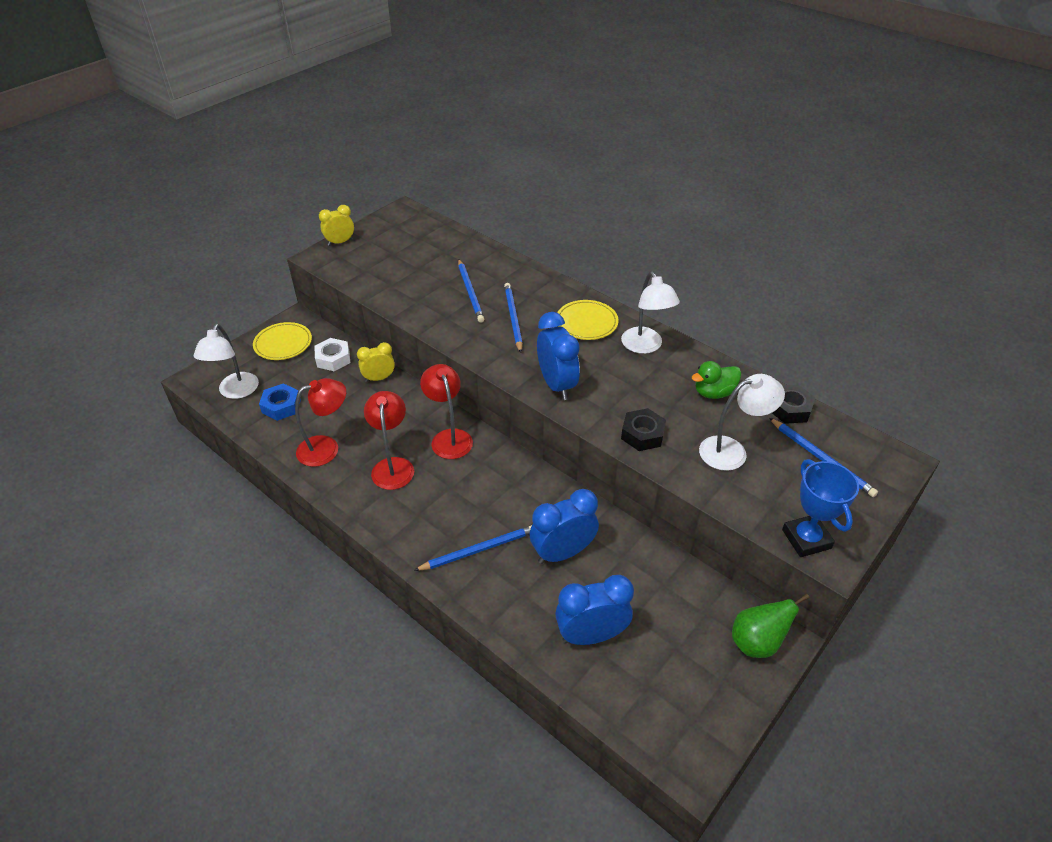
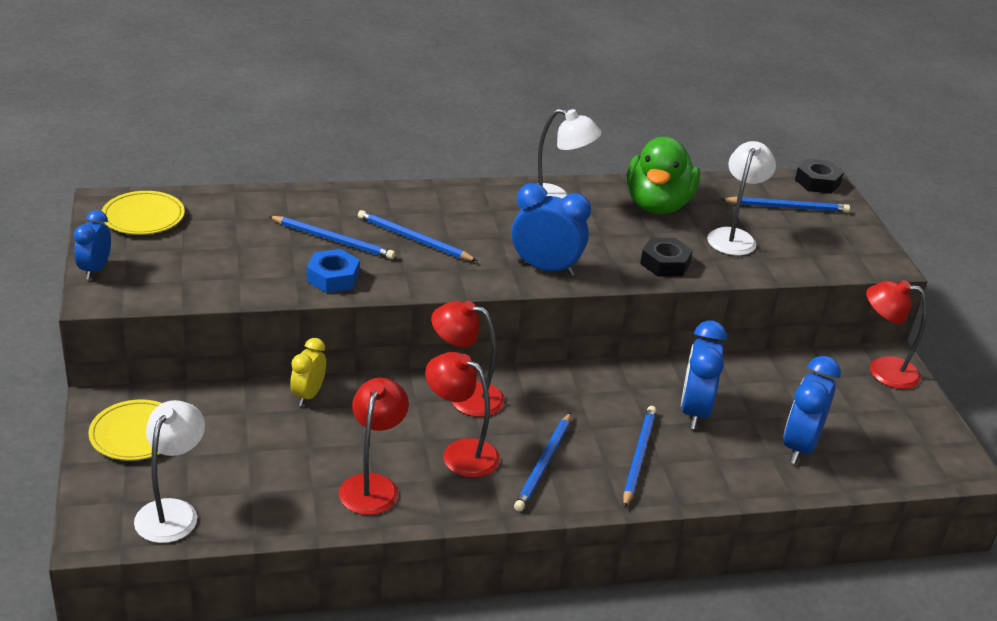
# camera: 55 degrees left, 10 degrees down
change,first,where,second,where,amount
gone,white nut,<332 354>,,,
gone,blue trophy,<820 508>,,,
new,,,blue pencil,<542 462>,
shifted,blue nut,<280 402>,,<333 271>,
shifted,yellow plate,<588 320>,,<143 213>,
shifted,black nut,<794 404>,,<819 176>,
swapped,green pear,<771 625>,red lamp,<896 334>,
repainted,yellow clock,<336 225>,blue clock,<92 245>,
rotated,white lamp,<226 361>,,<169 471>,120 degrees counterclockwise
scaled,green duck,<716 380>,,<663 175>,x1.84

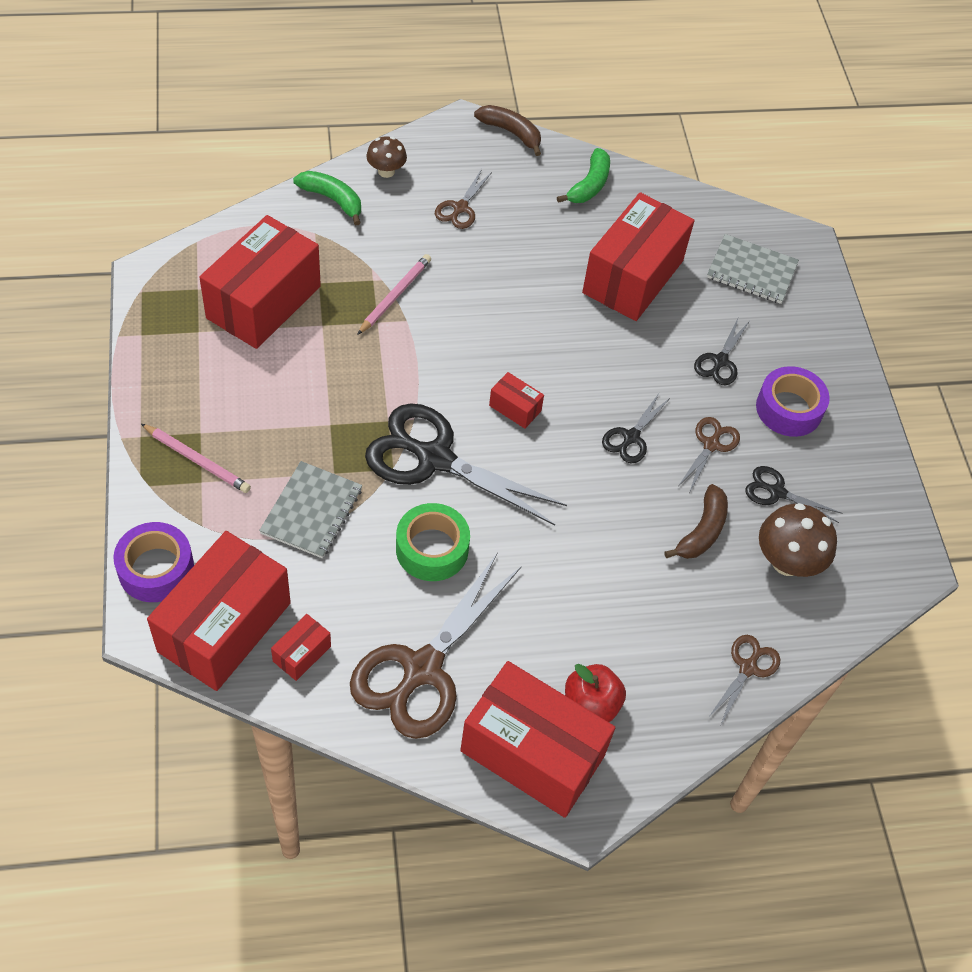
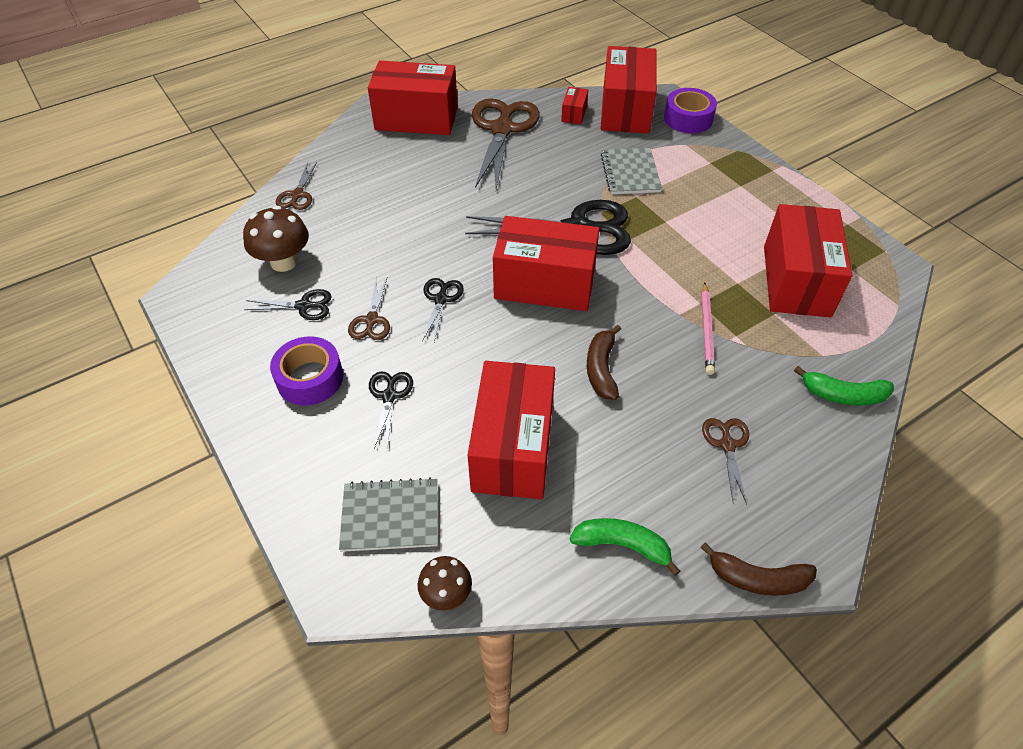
# camera: 160 degrees right, 5 degrees down
change,first,where,second,where,amount
gone,pink pencil,<196 458>,,,
gone,green tape,<433 542>,,,
gone,red apple,<595 693>,,,
shifted,brown mushroom,<386 157>,,<445 583>,
shifted,brown banana,<696 521>,,<604 362>,
rotated,green banana,<583 175>,,<625 547>,105 degrees clockwise
scaled,red box,<516 400>,,<546 263>,x2.36

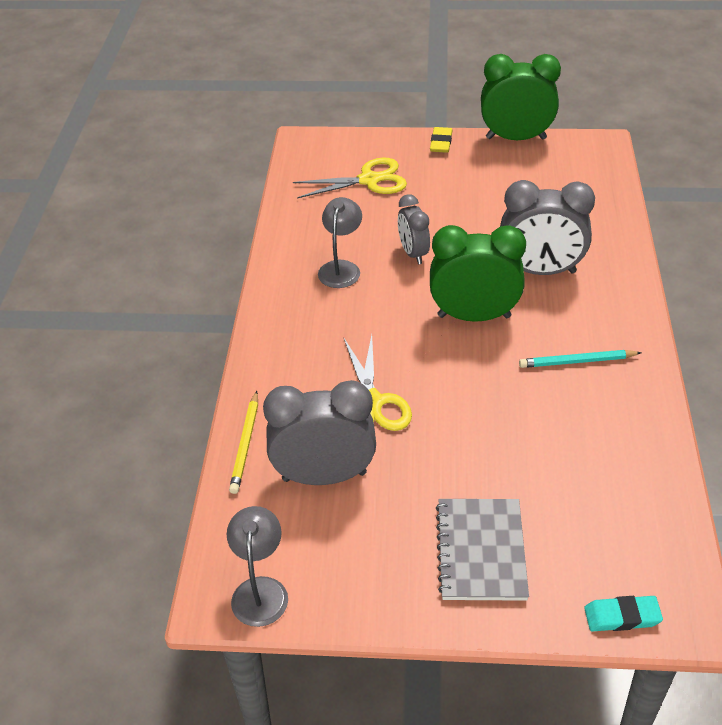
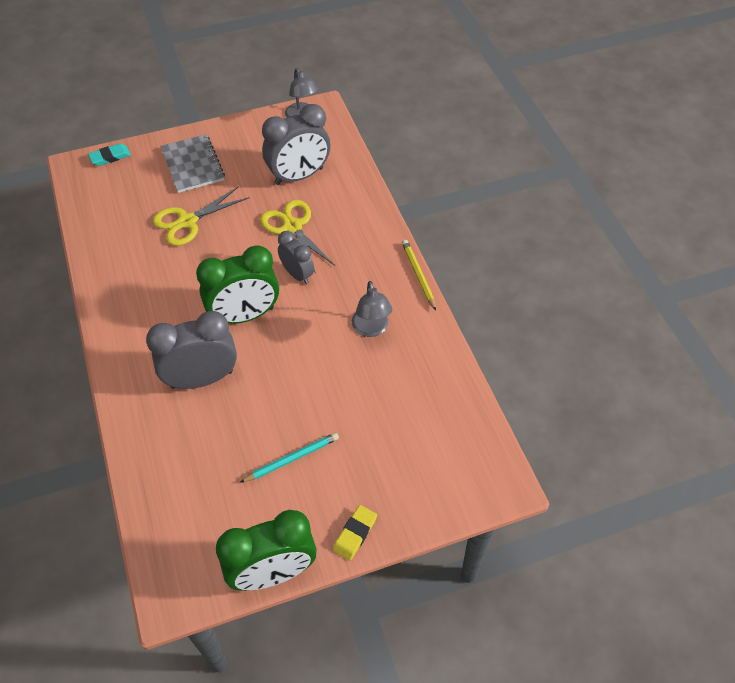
# camera: 155 degrees right, 10 degrees up
change,first,where,second,where,amount
shifted,yellow pencil,<243 442>,,<419 275>,
shifted,yellow scissors,<350 178>,,<201 216>,
shifted,grey clock,<414 229>,,<296 257>,
shifted,turquoise pencil,<580 359>,,<289 458>,
rotated,yellow eraser,<441 140>,,<355 533>,45 degrees clockwise

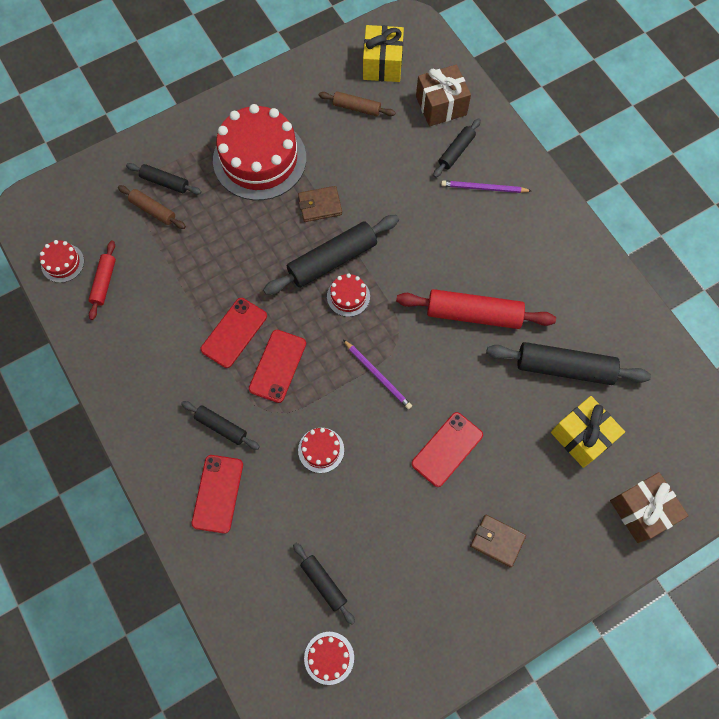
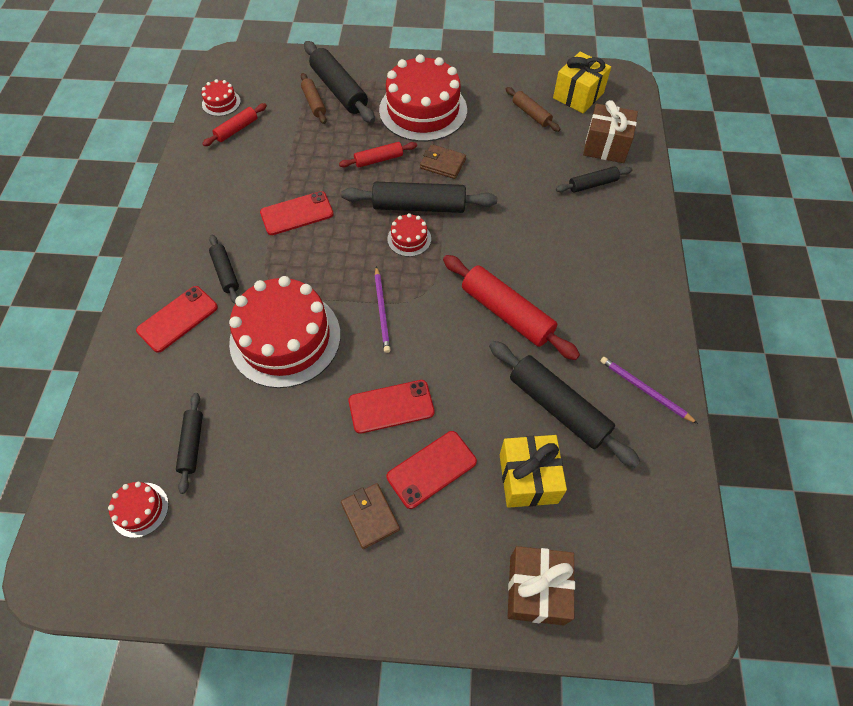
# camera: 35 degrees right, 10 degrees down
change,first,where,second,where,amount
new,,,red rolling pin,<378 155>,
shifted,red phone,<277 366>,,<432 470>,
shifted,purple pencil,<486 186>,,<649 390>,
scaled,black rolling pin,<164 179>,,<339 82>,x1.81
scaled,red cake,<321 450>,,<285 332>,x2.29

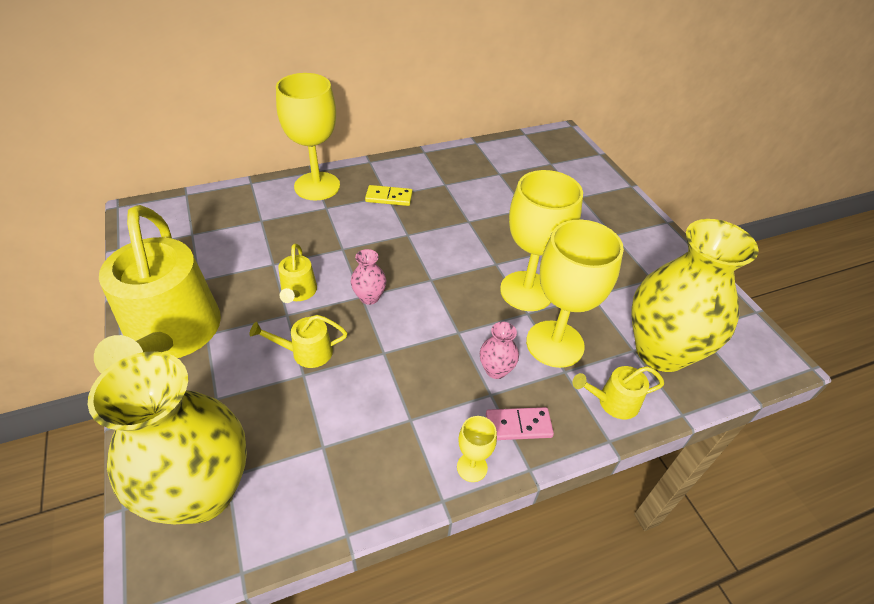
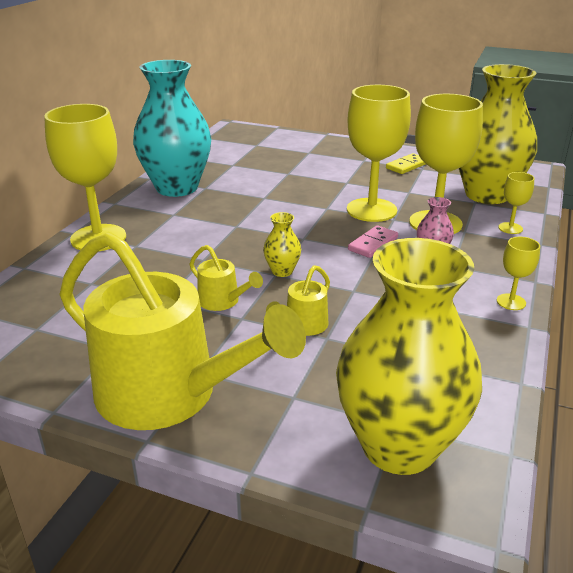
# camera: 45 degrees left, 15 degrees down
change,first,where,second,where,amount
new,,,turquoise vase,<172 128>,
shifted,yellow domino,<389 195>,,<406 163>,
shifted,pink domino,<520 423>,,<373 241>,
swapped,yellow watering can,<618 392>,yellow goblet,<516 203>,
repainted,pink vase,<368 277>,yellow vase,<282 244>,

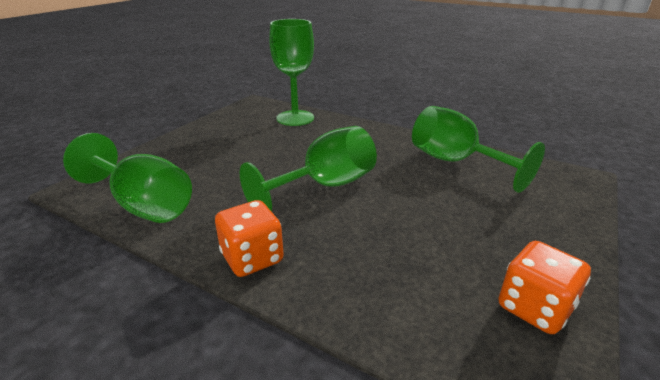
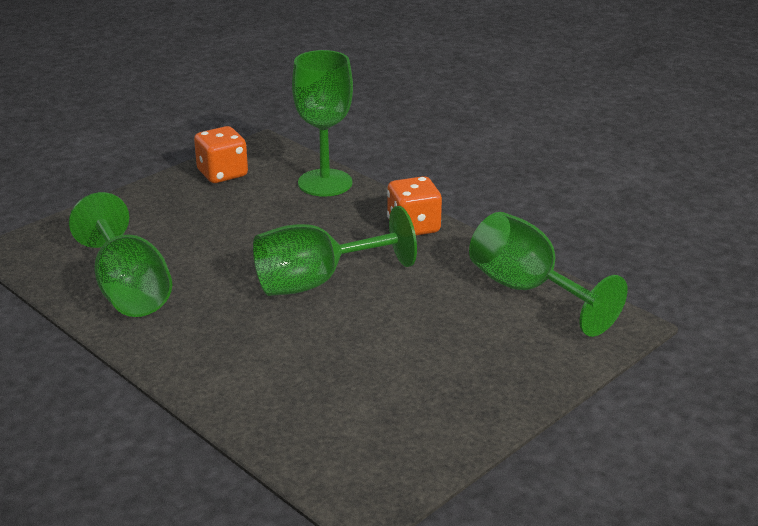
# camera: 165 degrees left, 0 degrees up
change,first,where,second,where,amount
shifted,green goblet,<291 72>,,<322 123>,

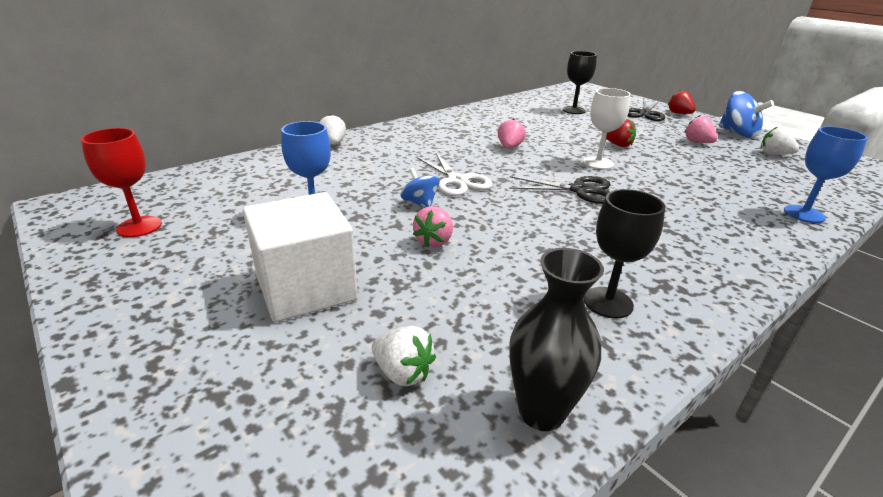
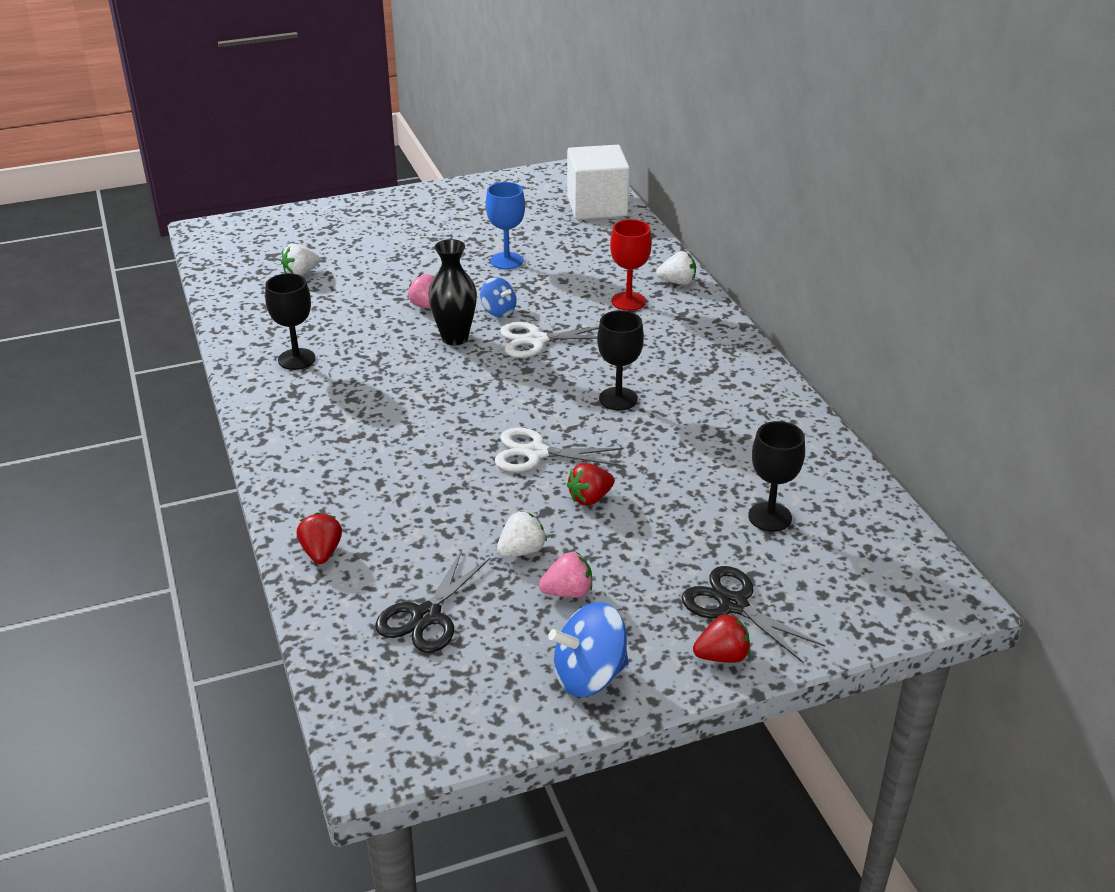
# camera: 110 degrees right, 5 degrees up
change,first,where,second,where,amount
shifted,red goblet,<121 182>,,<631 265>,
shifted,white cube,<300 257>,,<598 182>,
shifted,black scissors,<560 190>,,<433 601>,
shifted,black vase,<556 339>,,<452 292>,
shifted,white strawberry,<780 141>,,<522 534>,
swapped,pink strawberry,<511 134>,black goblet,<620 360>,
swapped,white goblet,<607 129>,white scissors,<559 450>,
swapped,blue goblet,<826 174>,red strawberry,<319 538>,
rotated,blue spinning top,<420 188>,,<498 297>,60 degrees clockwise

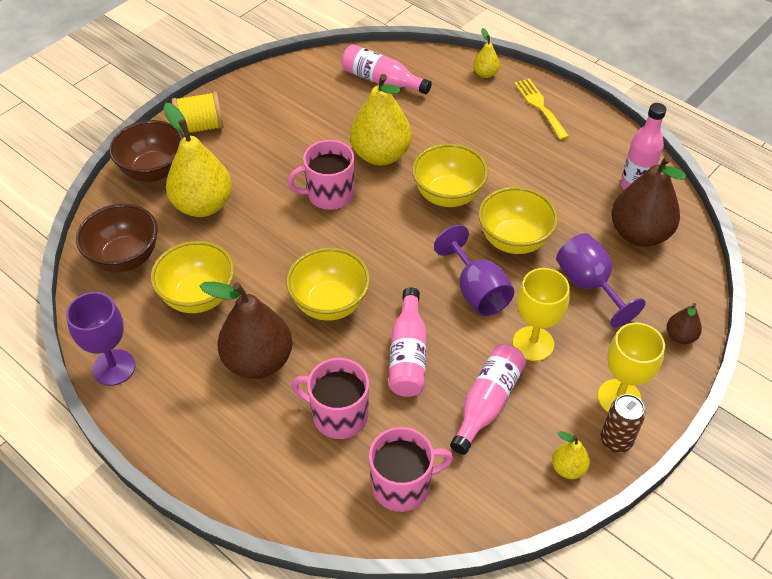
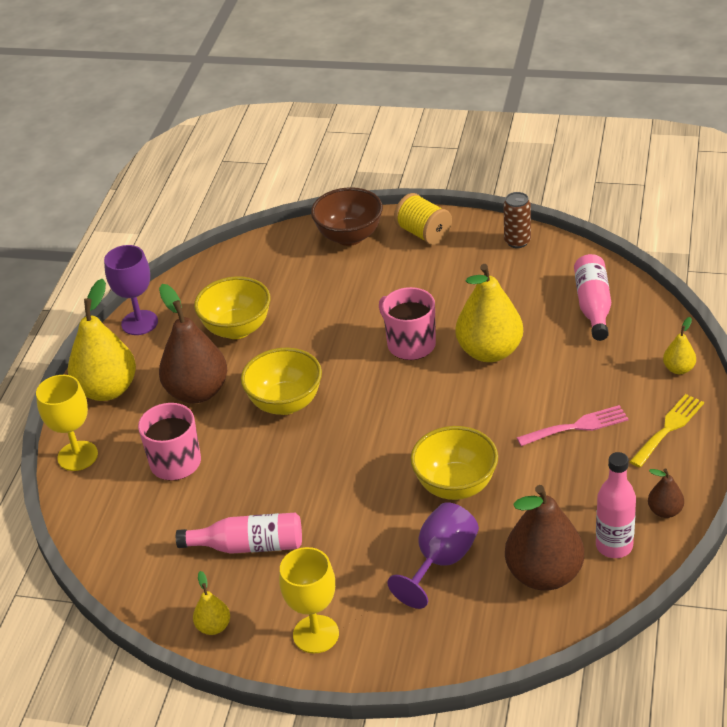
# camera: 65 degrees right, 10 degrees down
change,first,where,second,where,amount
gone,brown bowl,<117 238>,,,
gone,pink mug,<411 469>,,,
gone,pink bottle,<408 342>,,,
gone,yellow bowl,<450 175>,,,
gone,purple goblet,<474 270>,,,
new,,,pink fork,<572 425>,
shifted,yellow pear,<197 160>,,<102 339>,
shifted,yellow goblet,<541 314>,,<67 423>,
shifted,brown can,<622 423>,,<517 220>,
shifted,brown pear,<684 323>,,<666 493>,

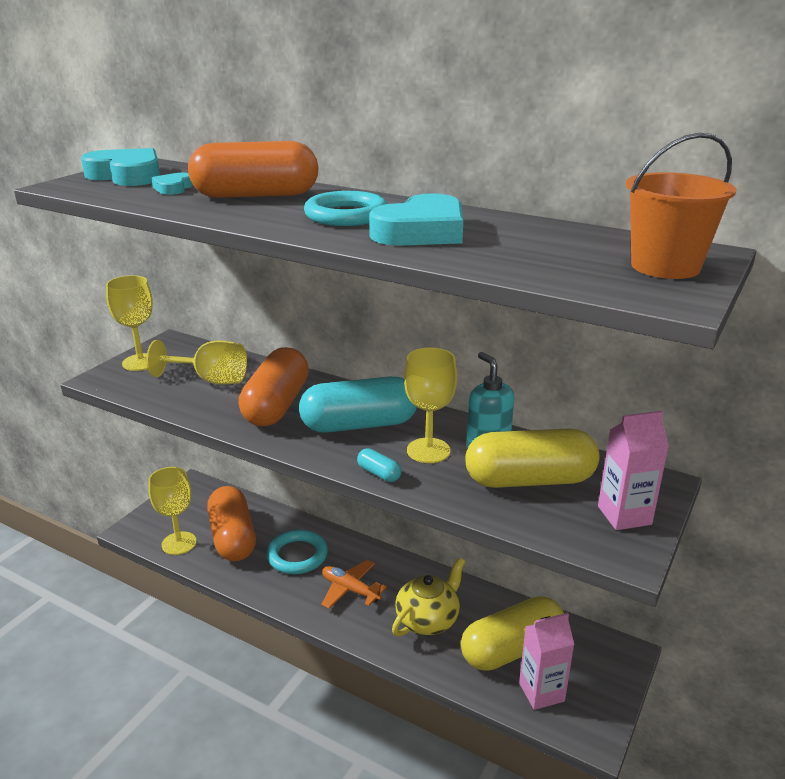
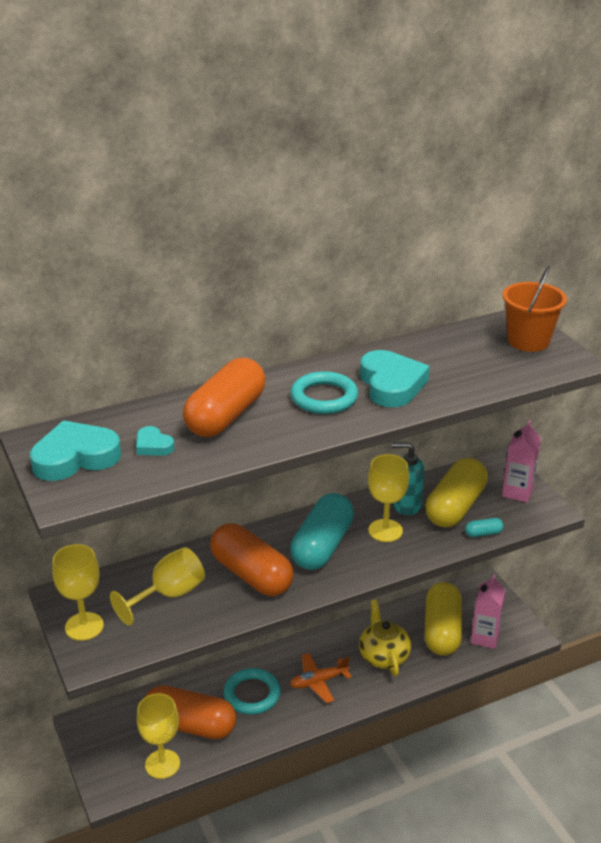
# camera: 55 degrees left, 5 degrees up
change,first,where,second,where,amount
shifted,turquoise capsule,<379 465>,,<484 527>,

